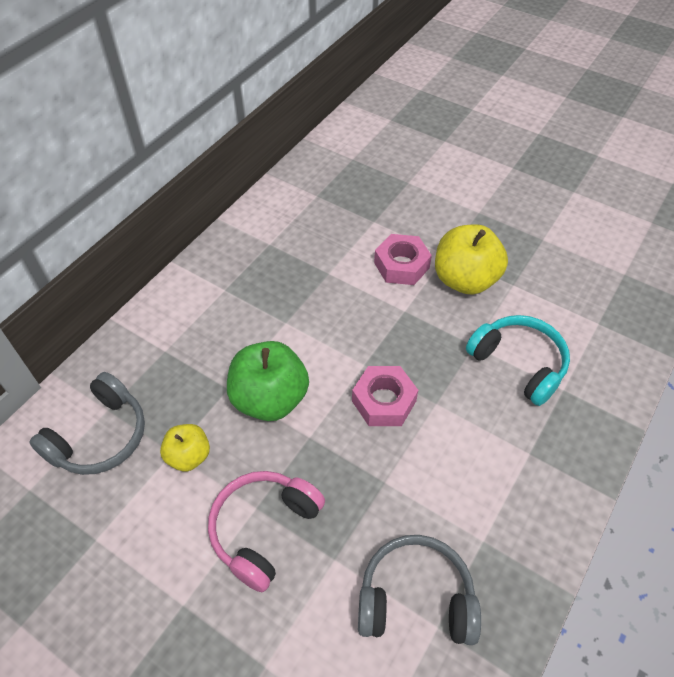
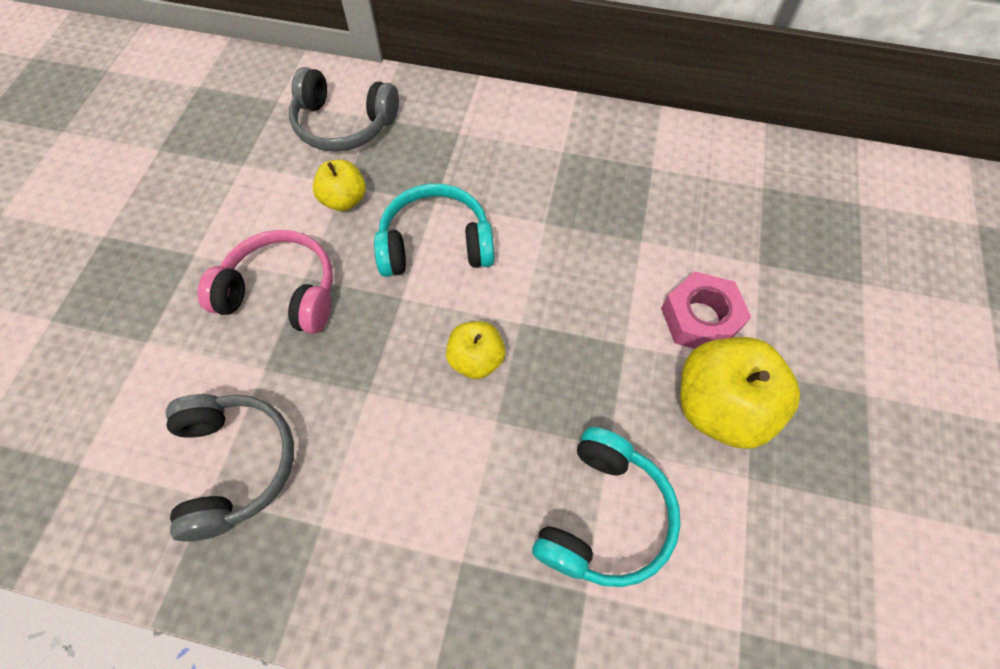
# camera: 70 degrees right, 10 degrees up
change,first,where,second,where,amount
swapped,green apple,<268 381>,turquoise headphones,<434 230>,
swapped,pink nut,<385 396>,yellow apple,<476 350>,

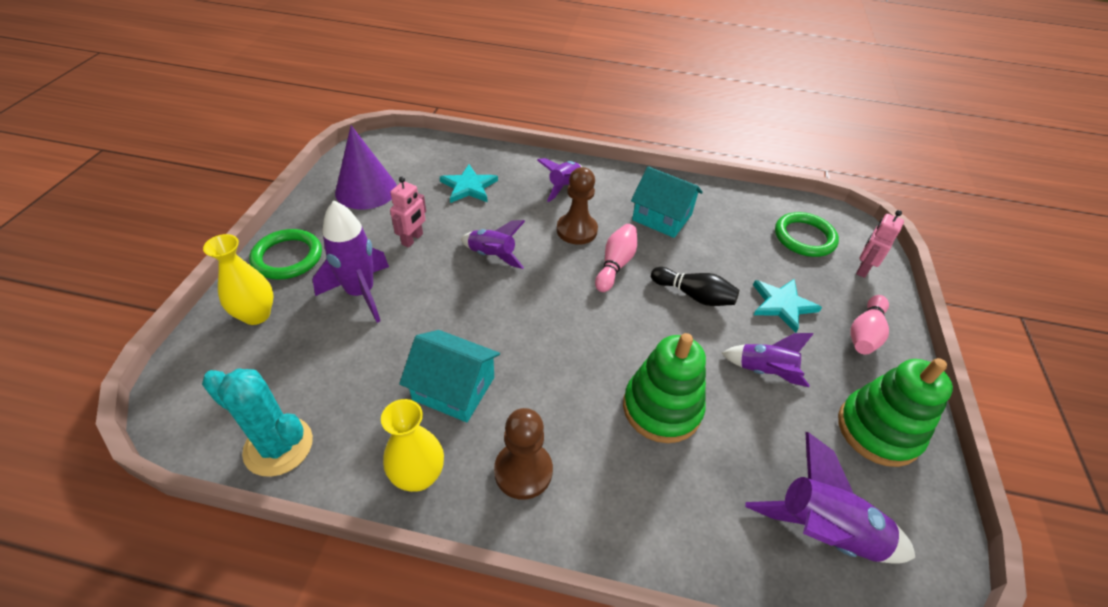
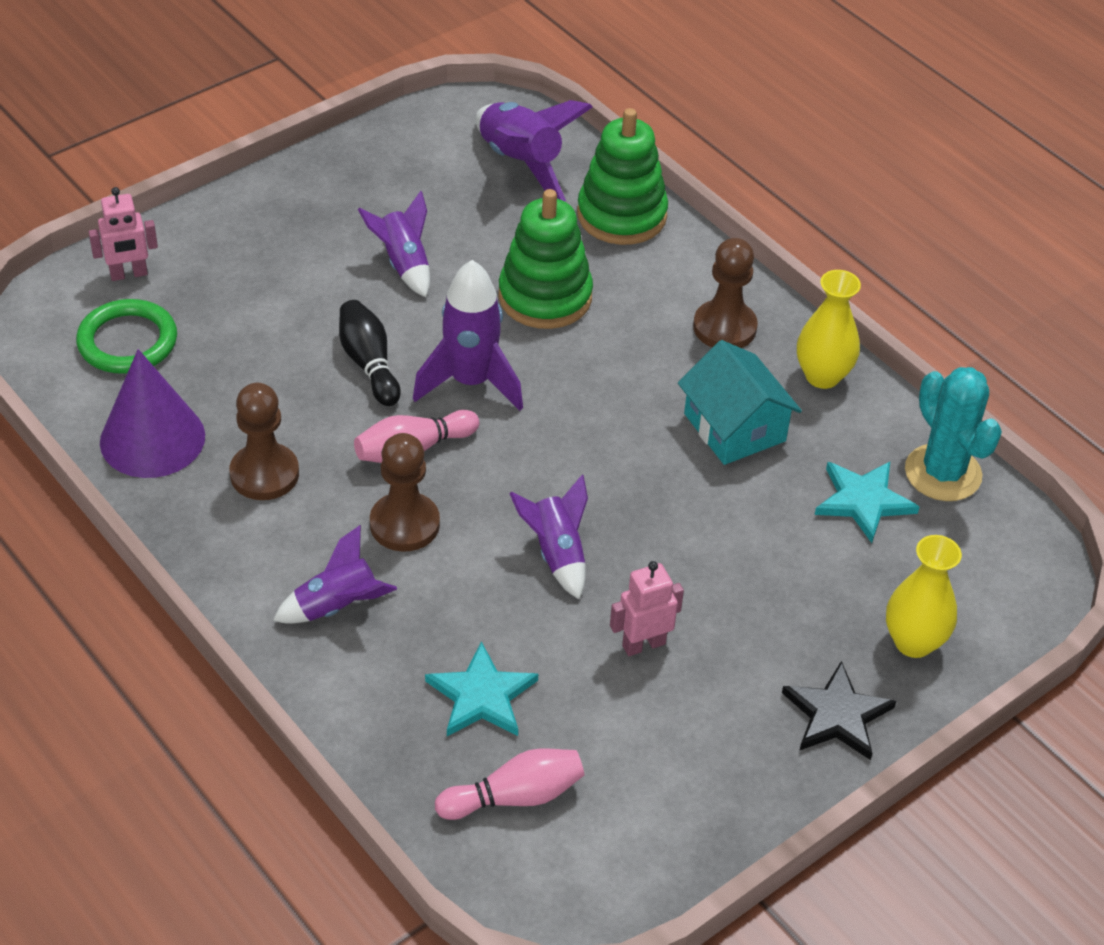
# camera: 140 degrees left, 0 degrees up
change,first,where,second,where,amount
shifted,purple rocket,<350 261>,,<468 335>,
shifted,purple cone,<366 167>,,<152 413>,
shifted,turquoise star,<787 306>,,<867 502>,
shifted,green stacking toy,<895 412>,,<622 176>,
shifted,pink bowling pin,<870 325>,,<509 784>,
swapped,green ring,<285 254>,black star,<839 710>,
swapped,turquoise house,<667 202>,brown pawn,<264 441>,

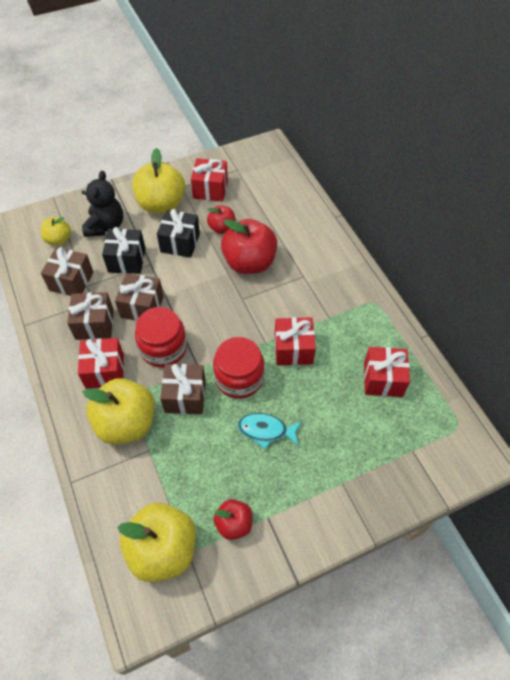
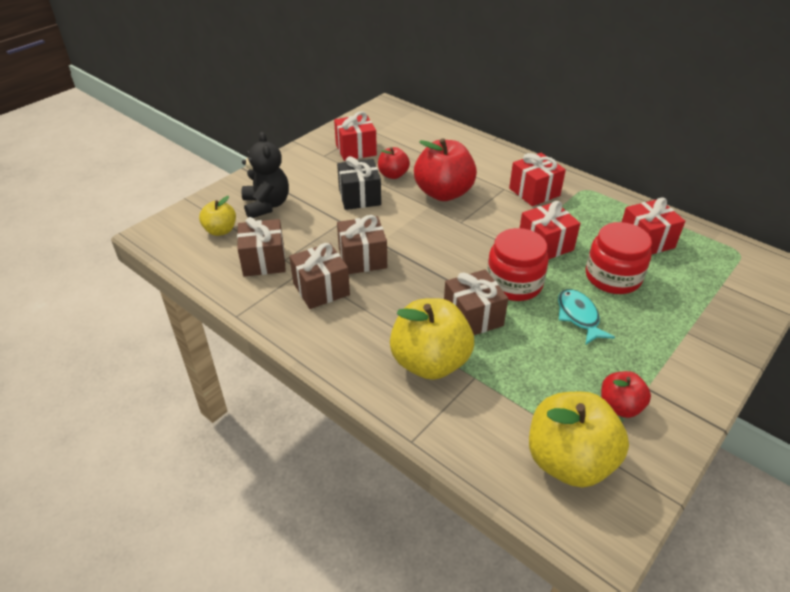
# camera: 25 degrees left, 15 degrees down
change,first,where,second,where,amount
gone,black gift,<124 250>,,,
gone,yellow apple,<158 181>,,,
shifted,red gift,<101 363>,,<537 179>,
shifted,red jar,<161 337>,,<619 258>,
rotated,turquoise fish,<269 431>,,<586 317>,90 degrees clockwise

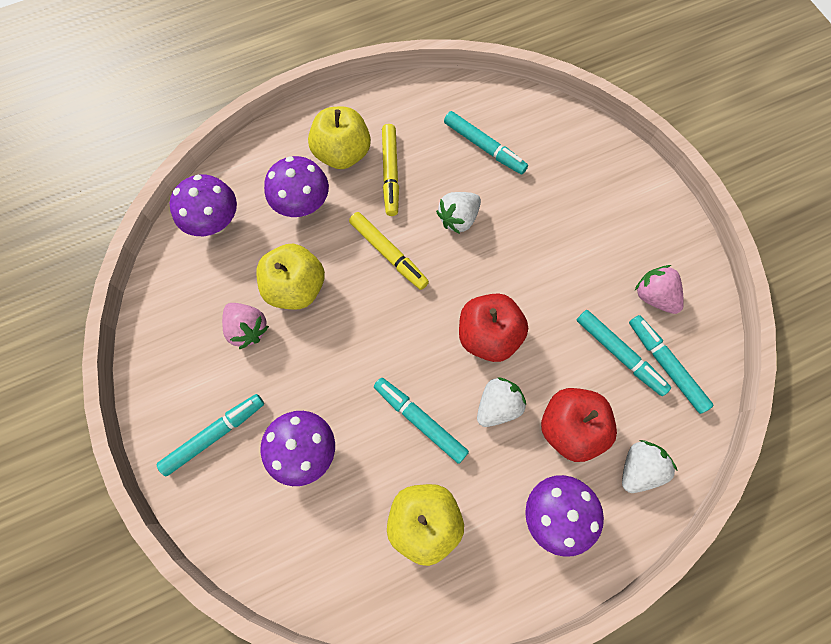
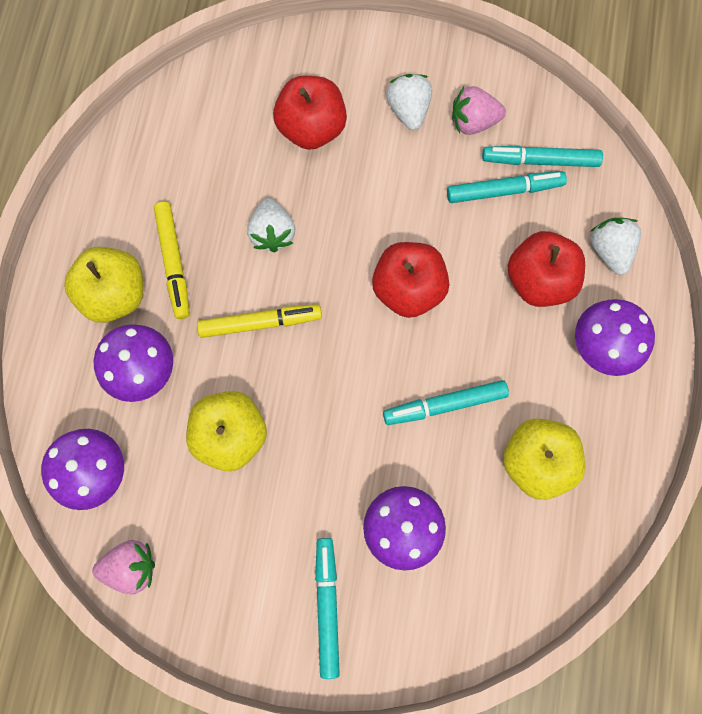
# camera: 55 degrees left, 5 degrees up
change,first,where,second,where,amount
gone,turquoise marker,<486 142>,,,
new,,,red apple,<310 113>,
shifted,pink strawberry,<245 326>,,<123 567>,
shifted,white strawberry,<501 402>,,<409 102>,
rotated,yellow marker,<390 170>,,<172 260>,45 degrees clockwise

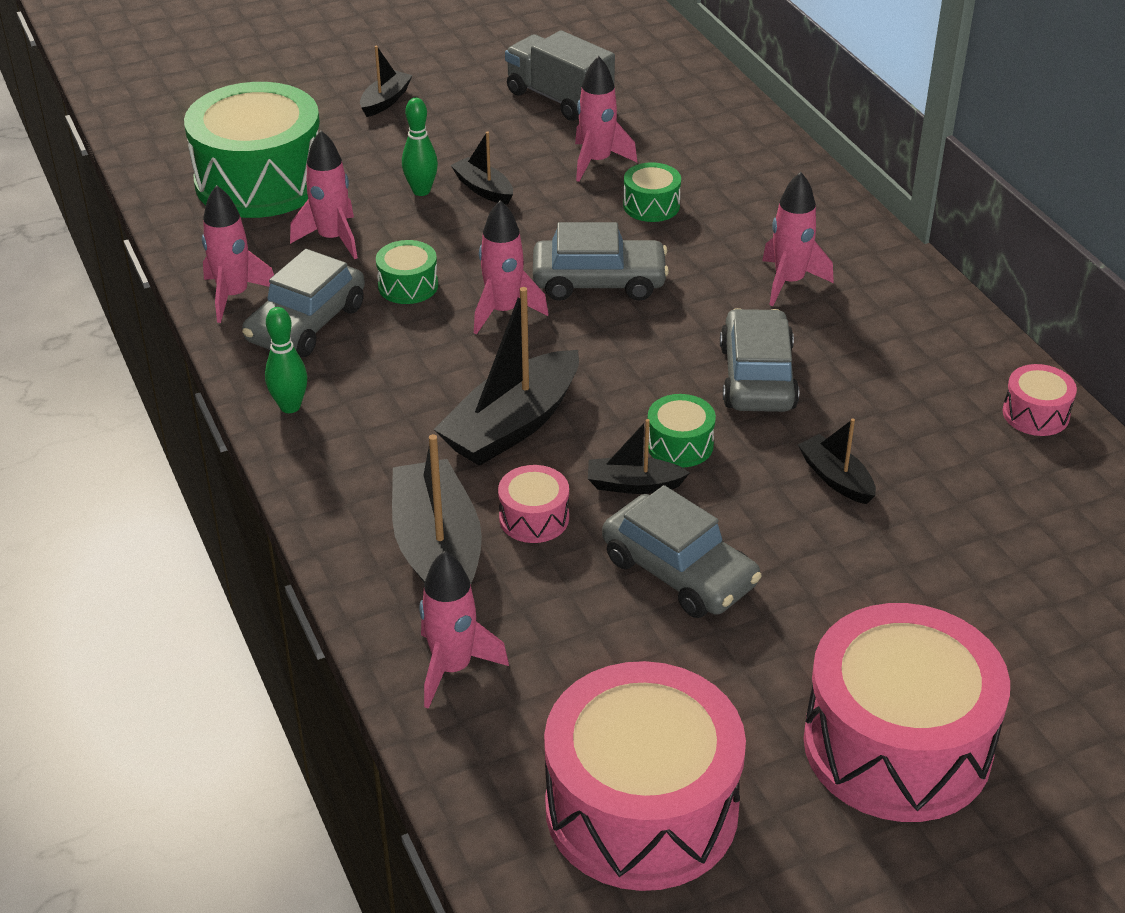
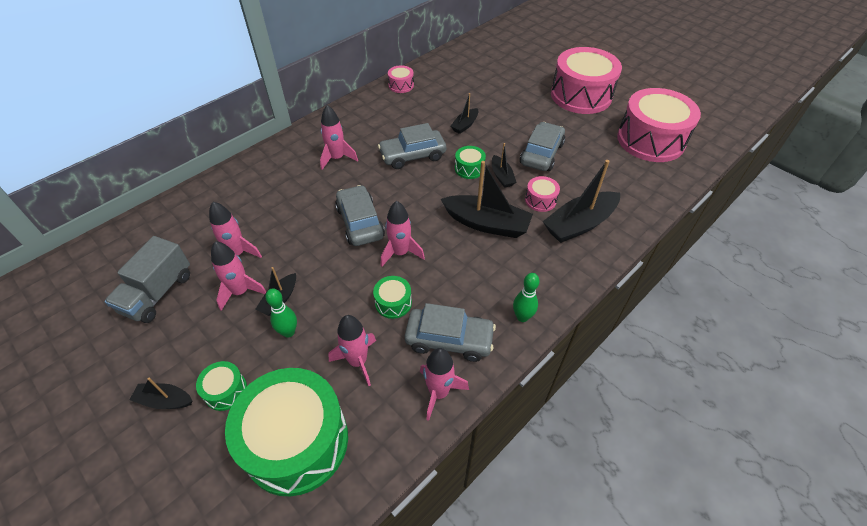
# camera: 110 degrees left, 10 degrees up
change,first,where,second,where,amount
shifted,pink rocket,<464 630>,,<238 276>,
shifted,green drum,<652 192>,,<221 386>,

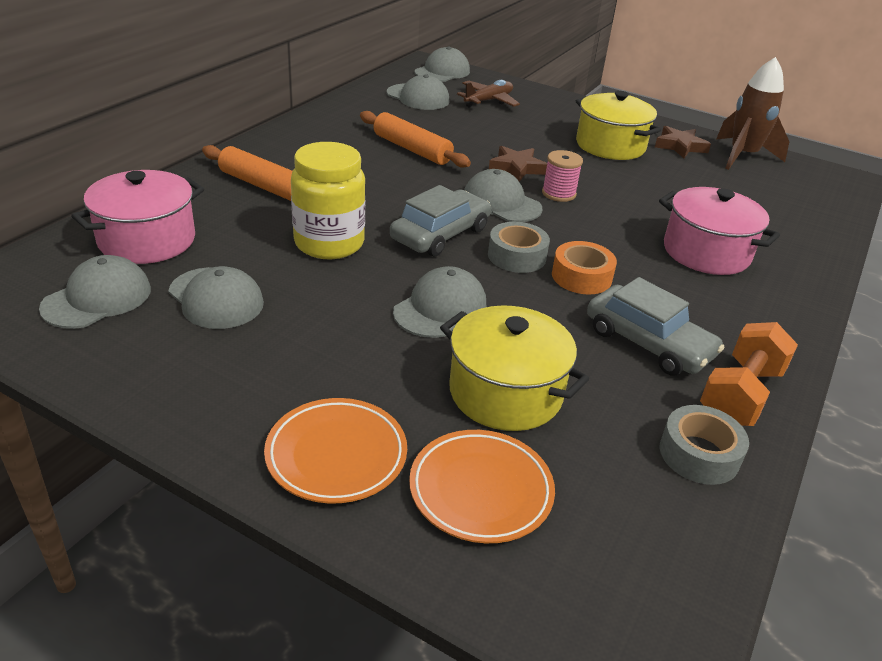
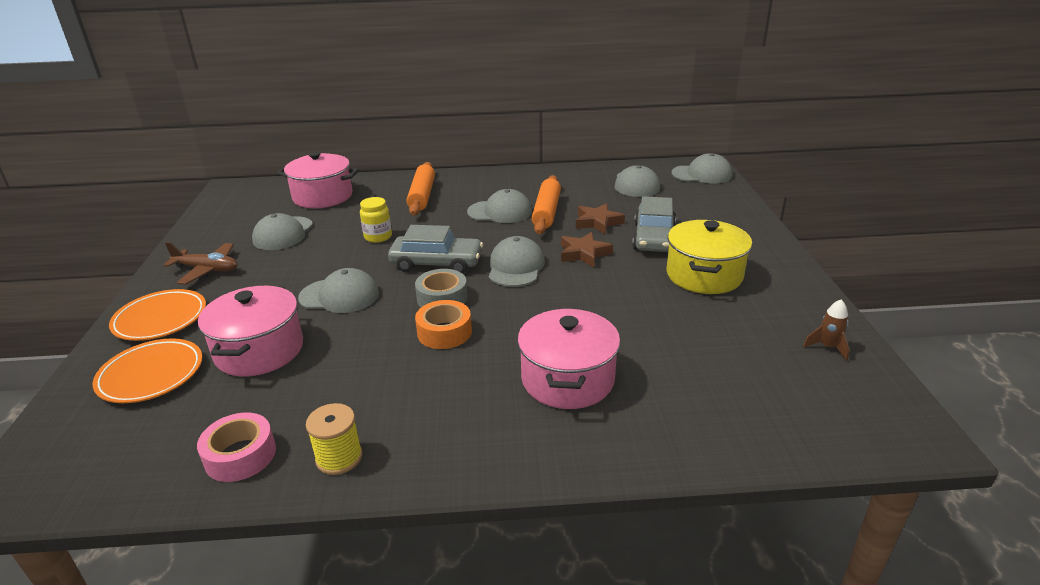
# camera: 60 degrees right, 5 degrees down
change,first,where,second,where,amount
gone,pink spool,<562 176>,,,
shifted,grey cap,<95 292>,,<499 206>,
shifted,brown plane,<488 94>,,<200 263>,
shifted,grey car,<655 326>,,<654 224>,
shifted,brown star,<683 142>,,<600 218>,
swapped,orange dumbbell,<749 374>,yellow spool,<334 439>,
repainted,yellow pot,<514 368>,pink pot,<250 331>,
repainted,grey tape,<704 445>,pink tape,<236 447>,
scaled,yellow jar,<328 200>,,<376 220>,x0.55
scaled,brown rocket,<752 113>,,<826 330>,x0.46

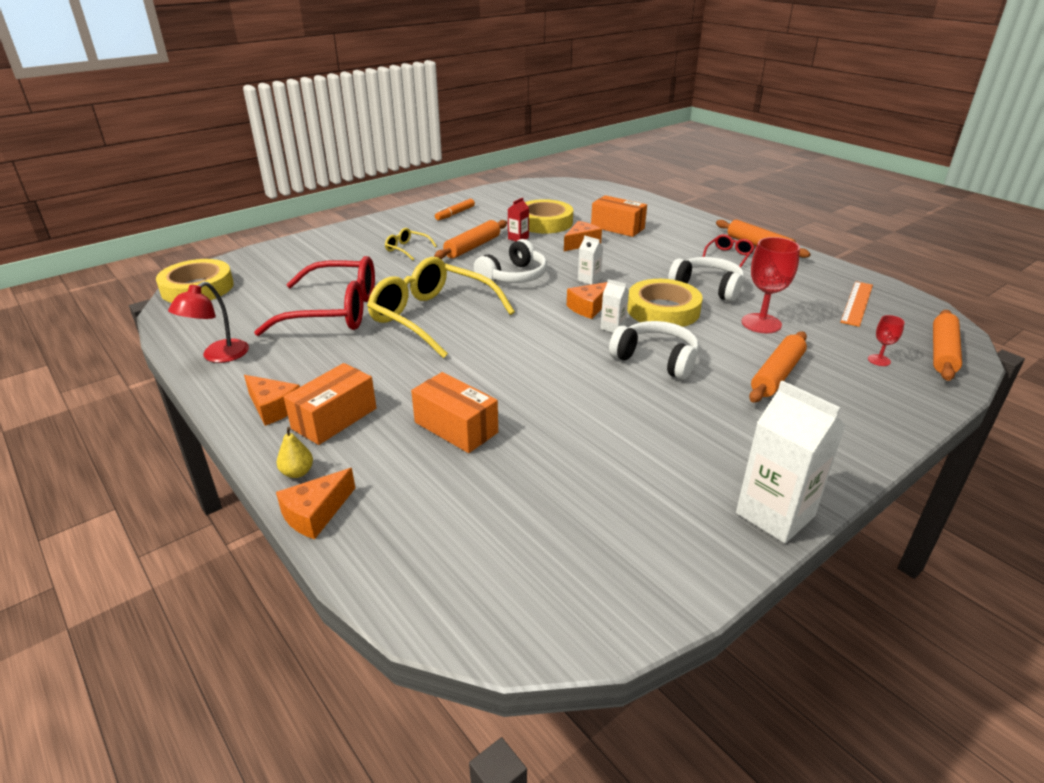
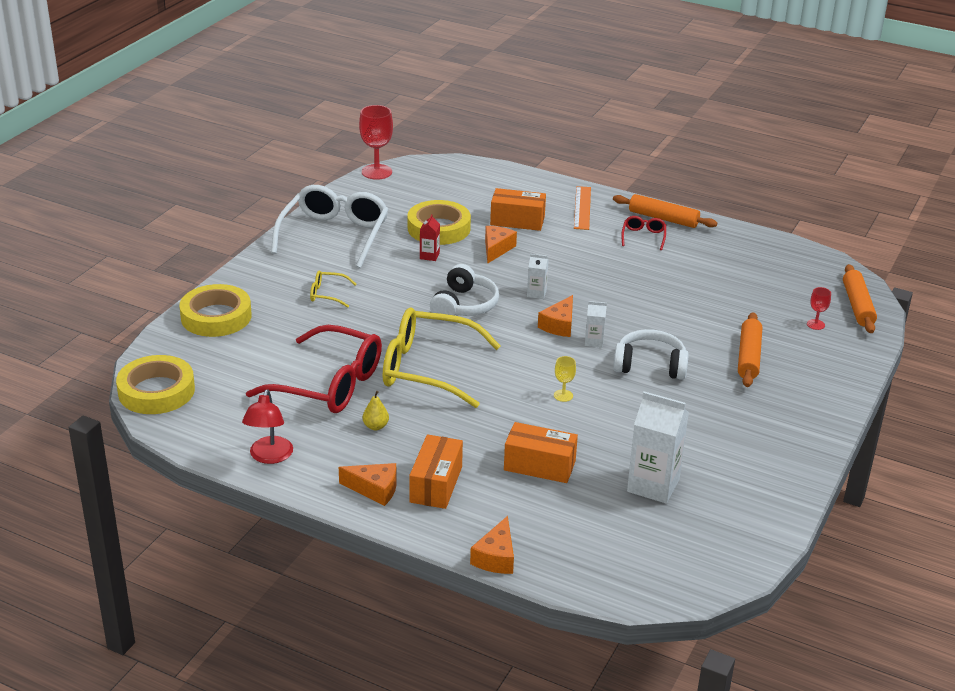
# camera: 25 degrees left, 0 degrees up
change,first,where,second,where,amount
gone,orange rolling pin,<470 239>,,,
gone,white headphones,<706 279>,,,
new,,,yellow goblet,<565 379>,
shifted,yellow pear,<295 452>,,<376 410>,
shifted,yellow tape,<665 303>,,<215 310>,
shifted,white carton,<790 461>,,<658 448>,
shifted,red goblet,<770 285>,,<376 142>,
shifted,orange ruler,<856 304>,,<582 208>,
swapped,orange marker,<455 209>,white glasses,<330 226>,
rotated,red glasses,<314 296>,,<314 369>,45 degrees clockwise

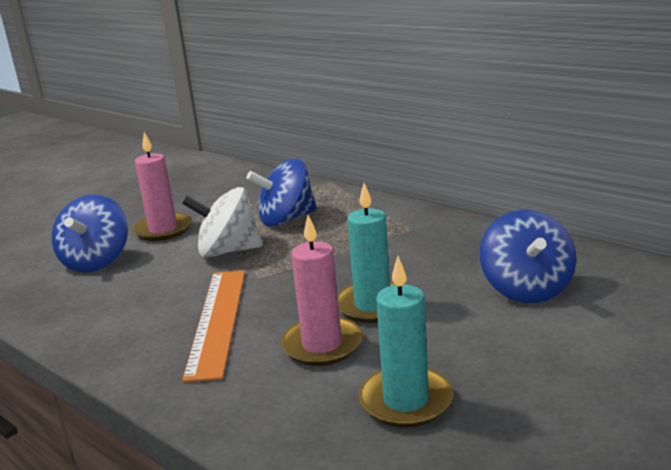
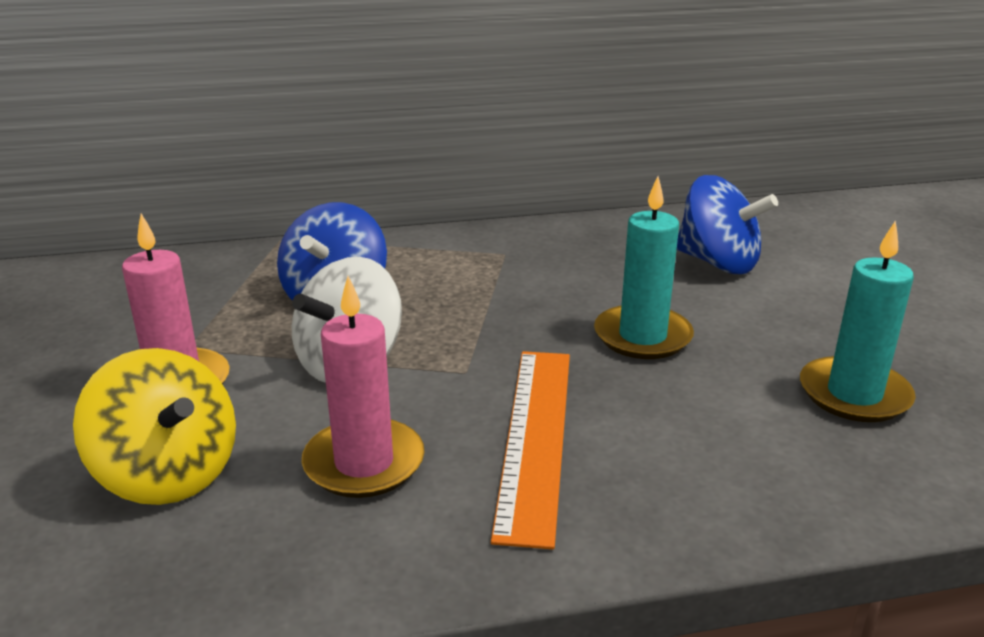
# camera: 55 degrees left, 5 degrees up
change,first,where,second,where,amount
shifted,pink candle,<321 290>,,<363 387>,
repainted,blue spinning top,<90 234>,yellow spinning top,<154 426>,
rotated,orange ruler,<213 326>,,<530 450>,60 degrees clockwise

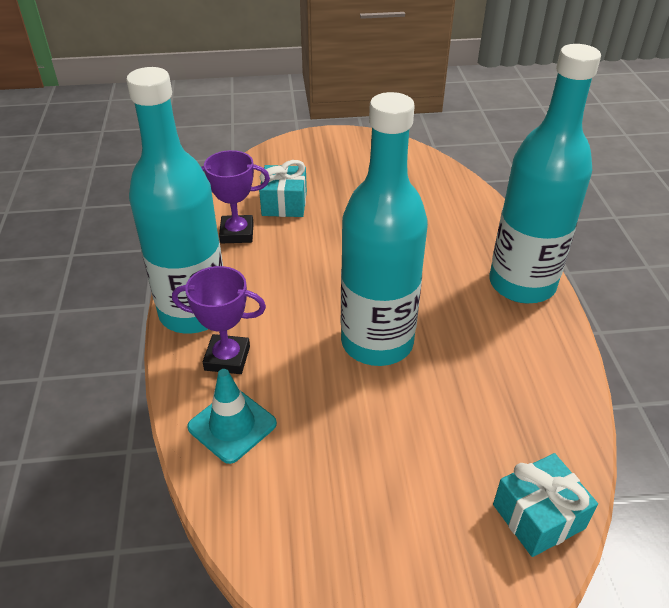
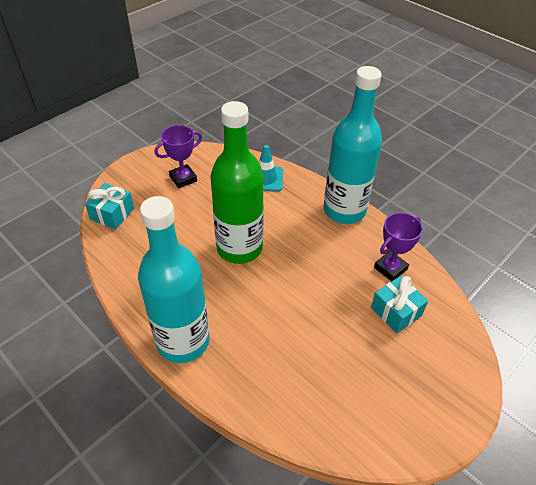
# camera: 140 degrees right, 5 degrees up
change,first,where,second,where,amount
shifted,purple trophy,<219 320>,,<178 156>,
repainted,turquoise bottle,<384 229>,green bottle,<237 182>,

